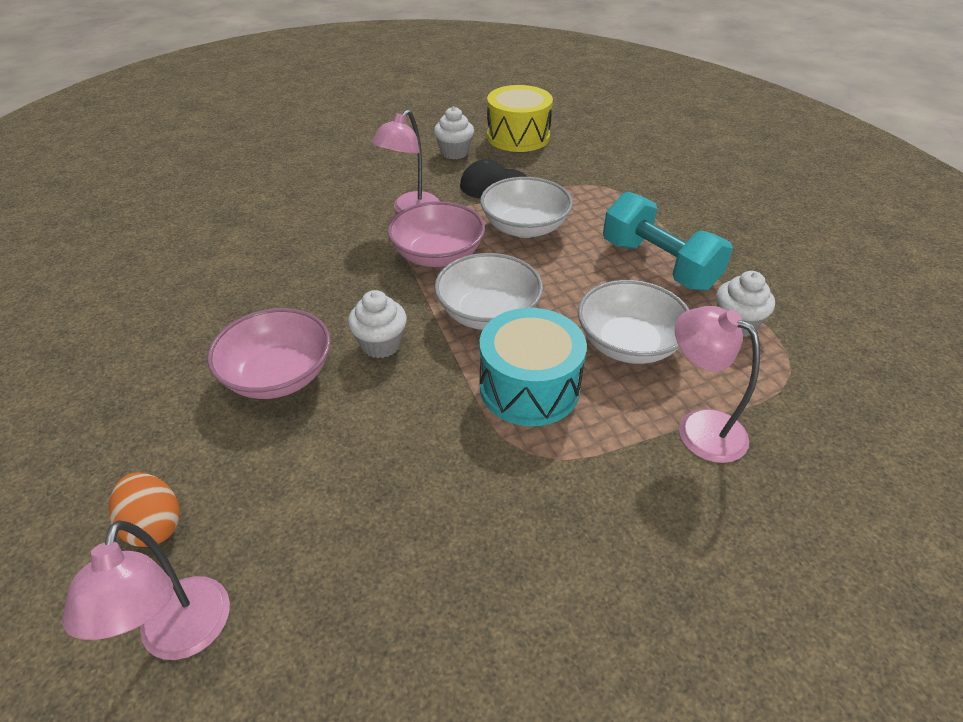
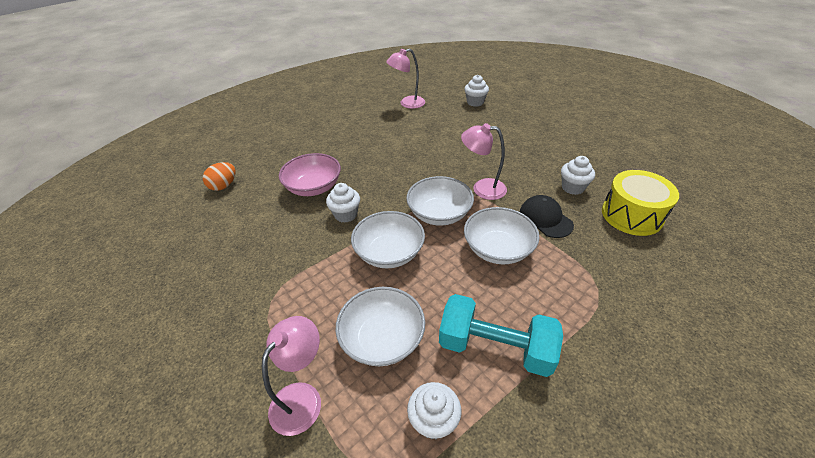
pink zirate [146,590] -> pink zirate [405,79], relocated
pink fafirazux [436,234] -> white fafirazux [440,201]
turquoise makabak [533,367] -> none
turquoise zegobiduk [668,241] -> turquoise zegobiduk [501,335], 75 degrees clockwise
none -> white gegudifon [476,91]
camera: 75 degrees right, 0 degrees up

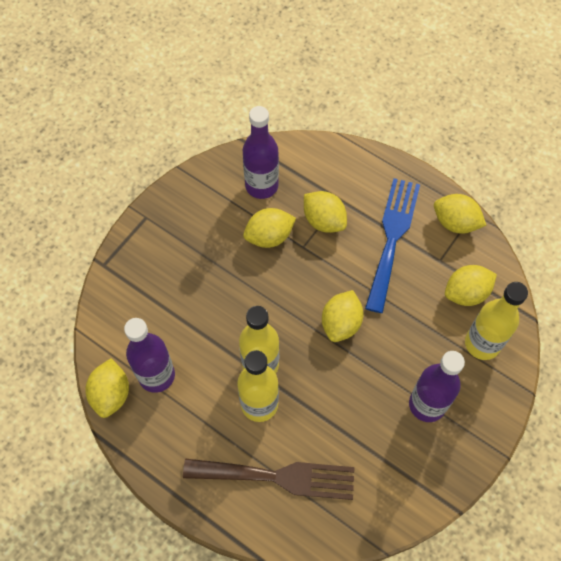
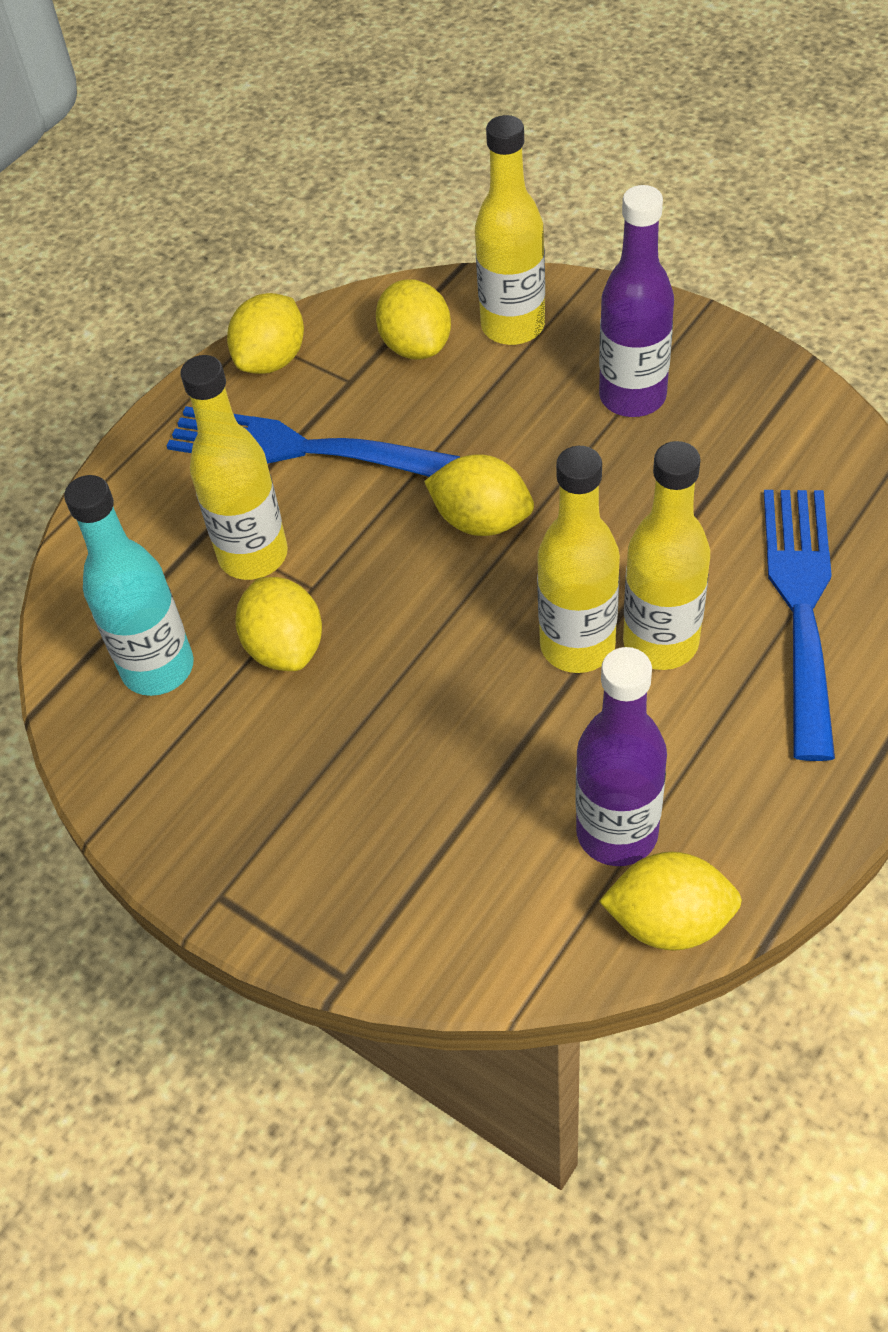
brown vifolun [269,479] -> blue vifolun [799,625]
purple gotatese [261,152] -> turquoise gotatese [129,585]
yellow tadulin [325,212] -> yellow gotatese [234,467]
camera: 85 degrees left, 10 degrees down

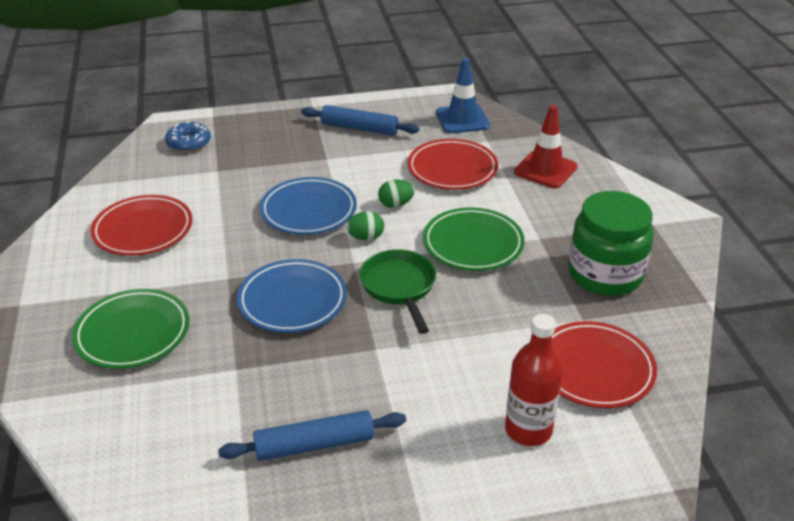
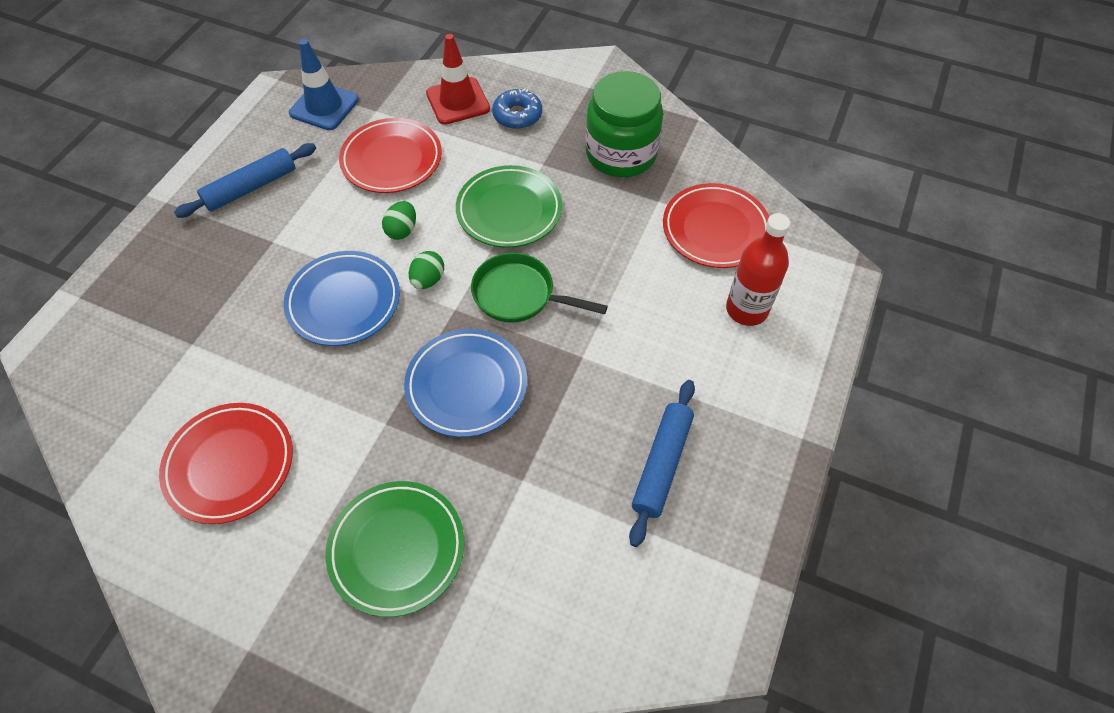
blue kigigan [188,136] -> blue kigigan [517,109], relocated
camera: 55 degrees left, 20 degrees up

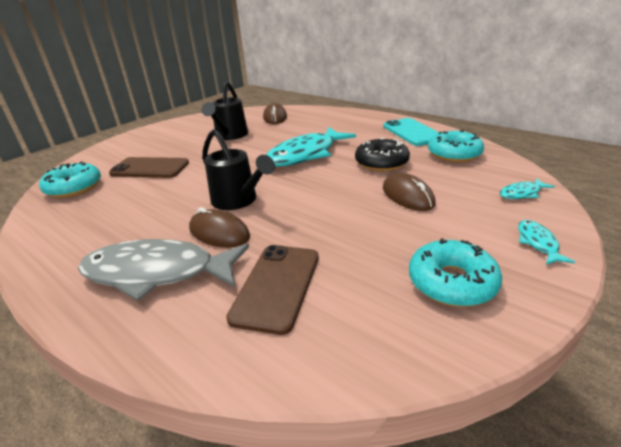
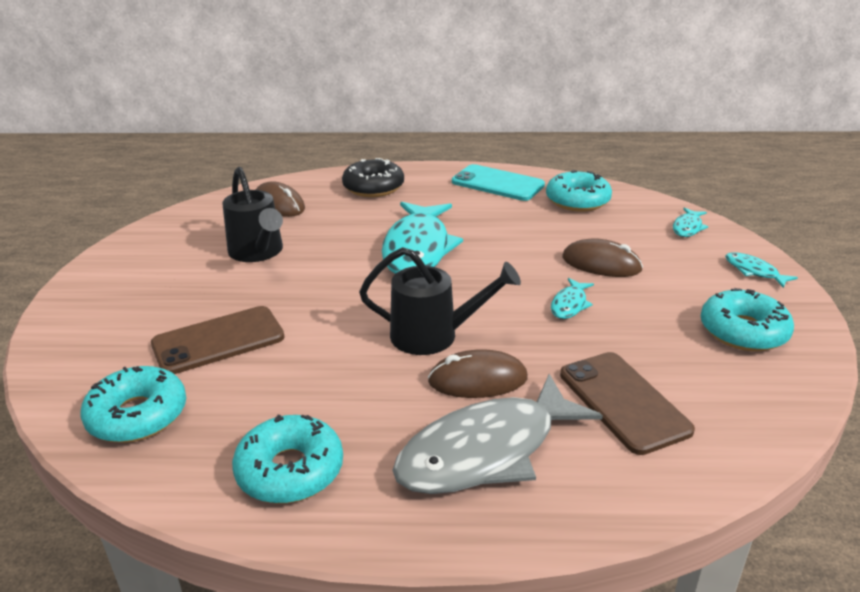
black kigigan [382,154] -> black kigigan [373,177], relocated
none -> turquoise kigigan [287,459]
none -> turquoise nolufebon [572,298]
camera: 40 degrees left, 0 degrees up

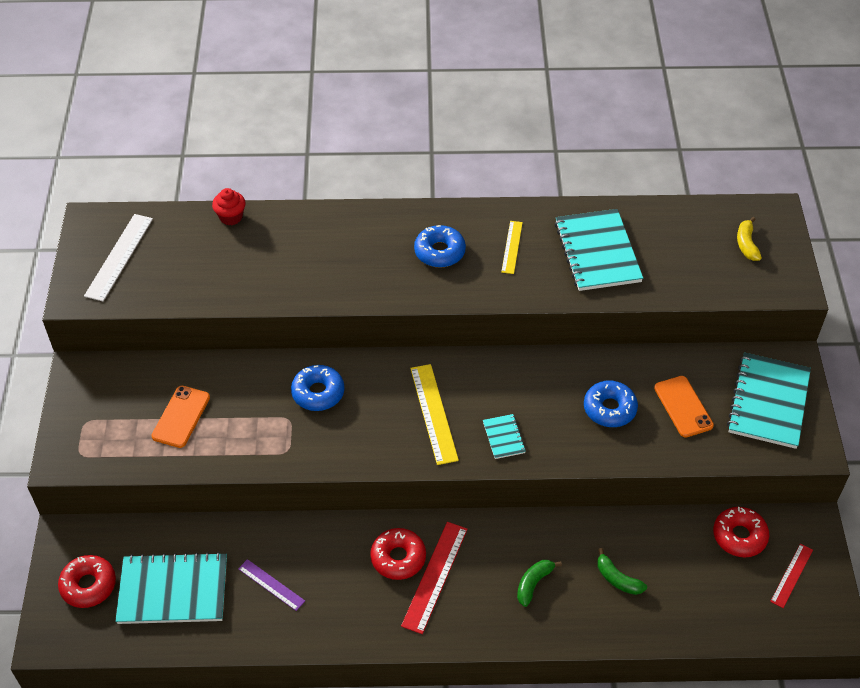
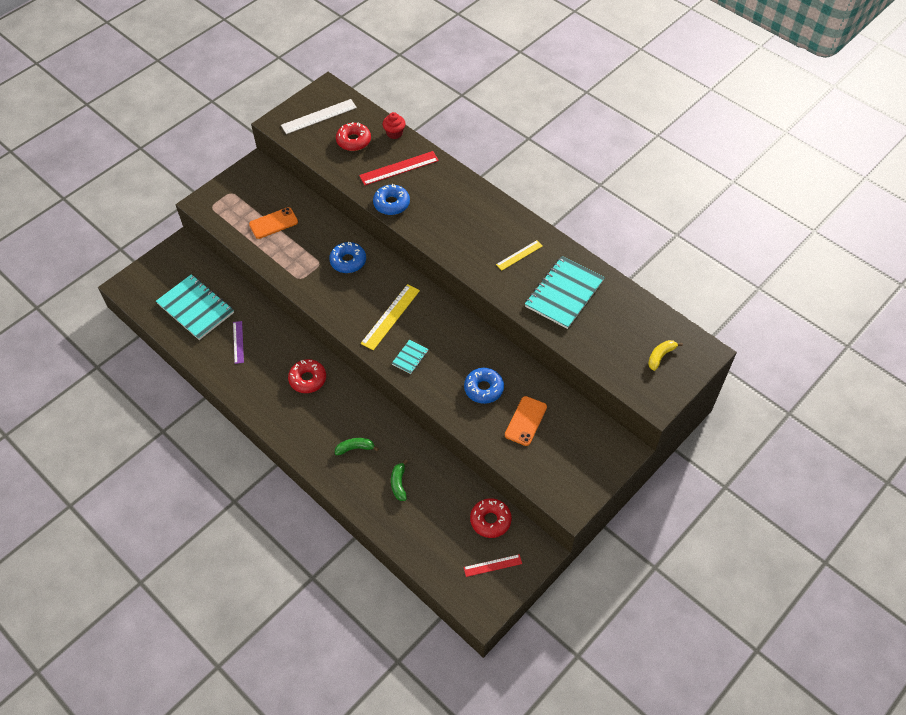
red kigigan [87,581] -> red kigigan [353,136], relocated
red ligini [434,578] -> red ligini [399,168], relocated
blue kigigan [440,246] -> blue kigigan [391,199], relocated
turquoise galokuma [769,400] -> none
camera: 45 degrees right, 5 degrees up

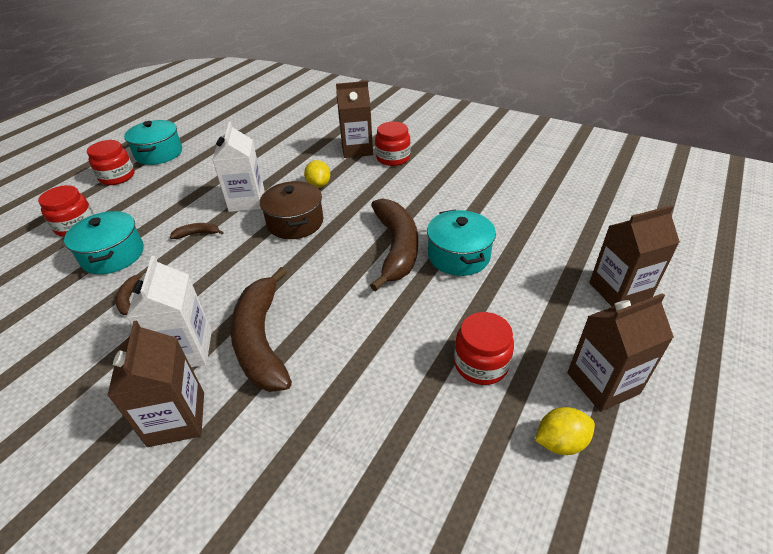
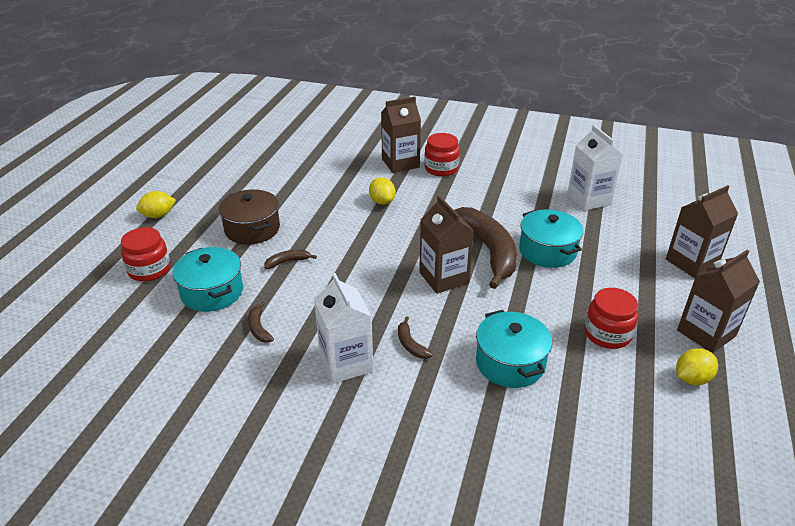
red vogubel [111,162] -> yellow tadulin [156,204]
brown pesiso [155,383] -> brown pesiso [446,244], relocated
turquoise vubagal [153,142] -> turquoise vubagal [514,349], relocated
white pesiso [239,166] -> white pesiso [595,168], relocated
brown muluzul [261,329] -> brown muluzul [415,337], x0.41
brown vubagal [291,210] -> brown vubagal [249,217], relocated
camera: 15 degrees left, 5 degrees down

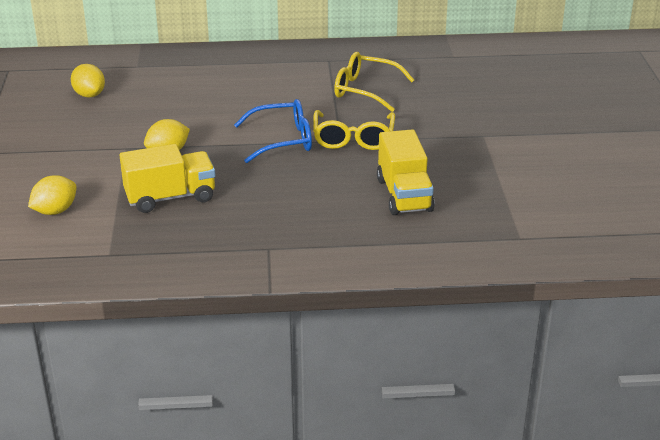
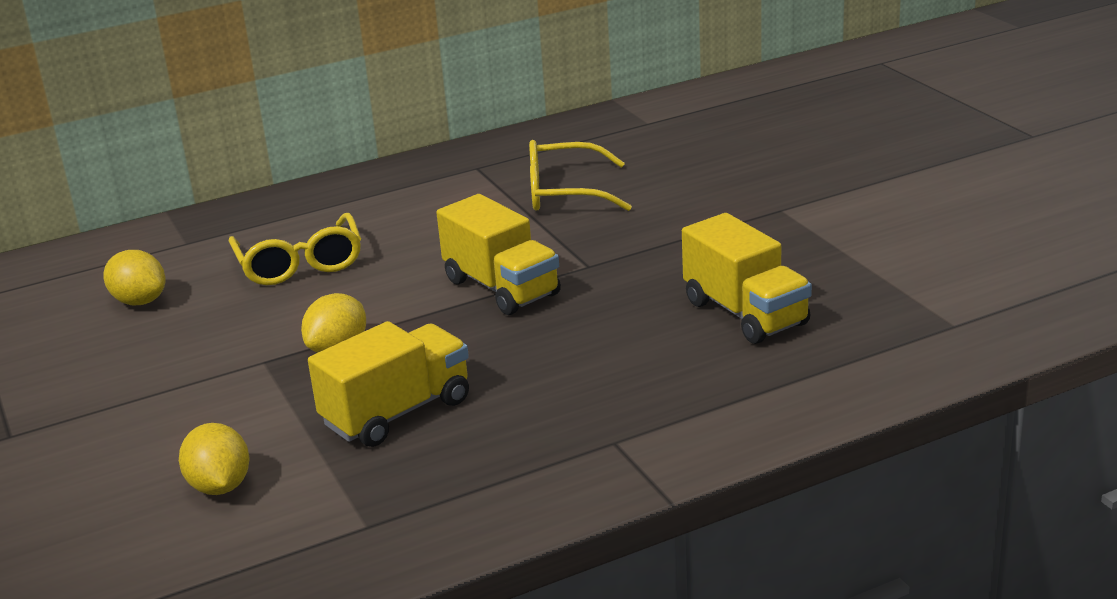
yellow tadulin [52,195] -> yellow tadulin [214,459], 45 degrees counterclockwise
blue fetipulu [273,131] -> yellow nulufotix [498,254]
yellow fetipulu [354,130] -> yellow fetipulu [294,249], relocated
camera: 20 degrees left, 5 degrees down

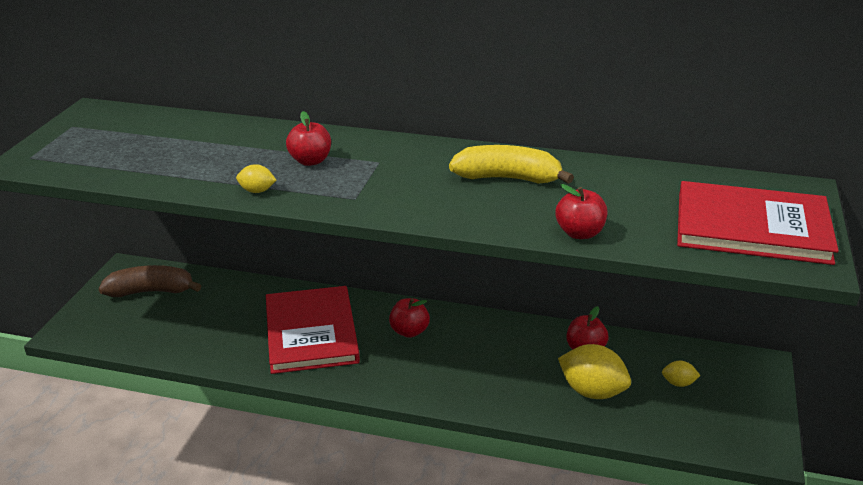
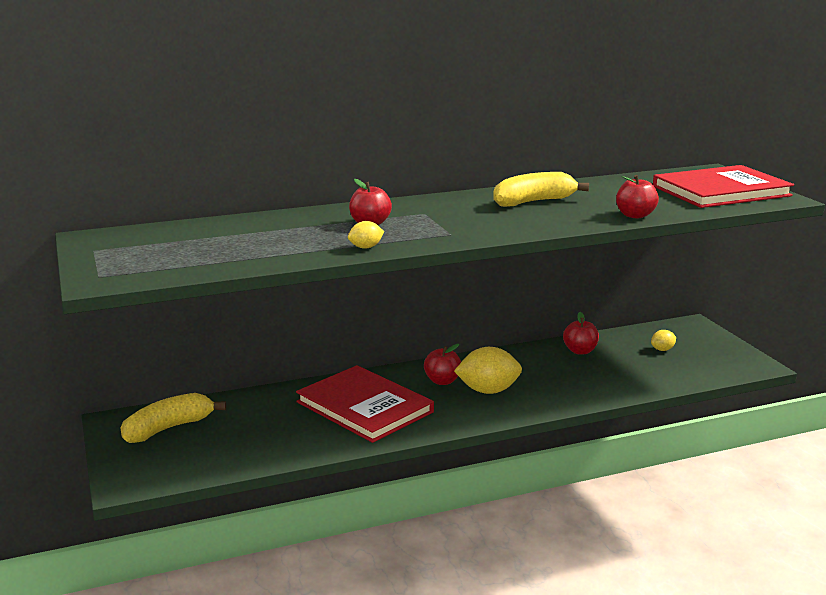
brown muluzul [149,281] -> yellow muluzul [173,418]
yellow tadulin [594,371] -> yellow tadulin [488,370], relocated
camera: 35 degrees left, 10 degrees down

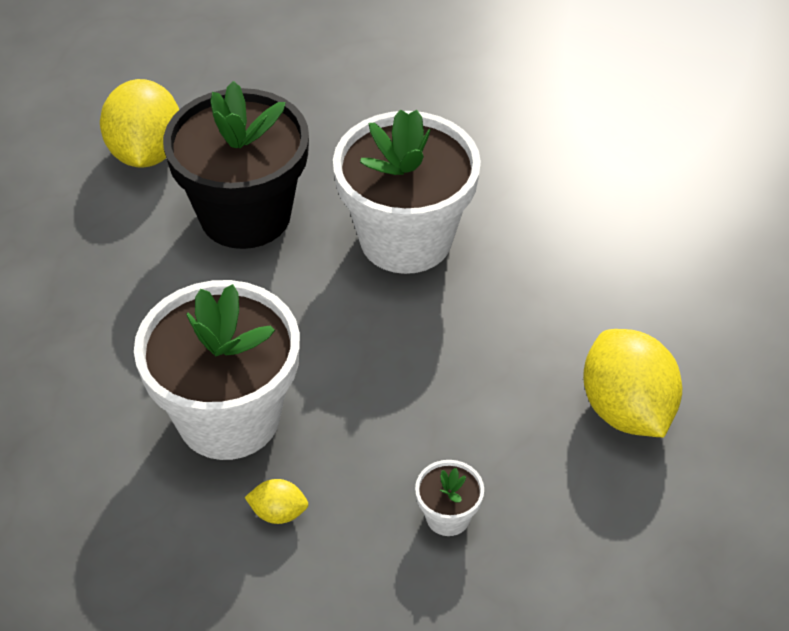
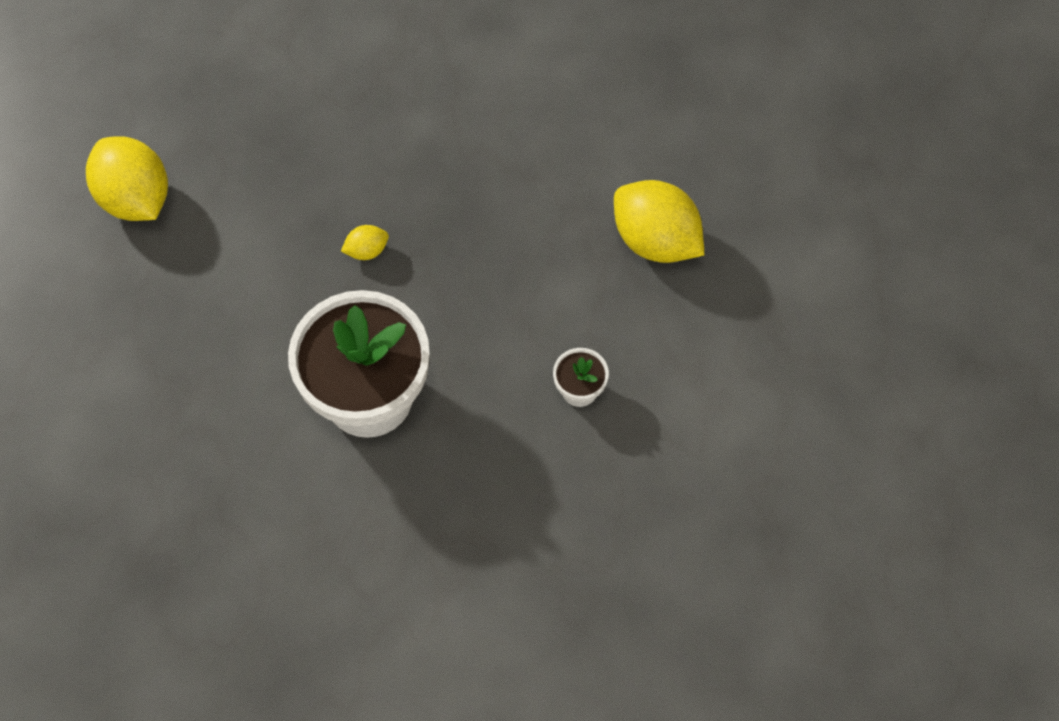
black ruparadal [236,165] -> none
yellow tadulin [276,501] -> yellow tadulin [365,242], relocated
white ruparadal [407,191] -> none
camera: 30 degrees left, 15 degrees up

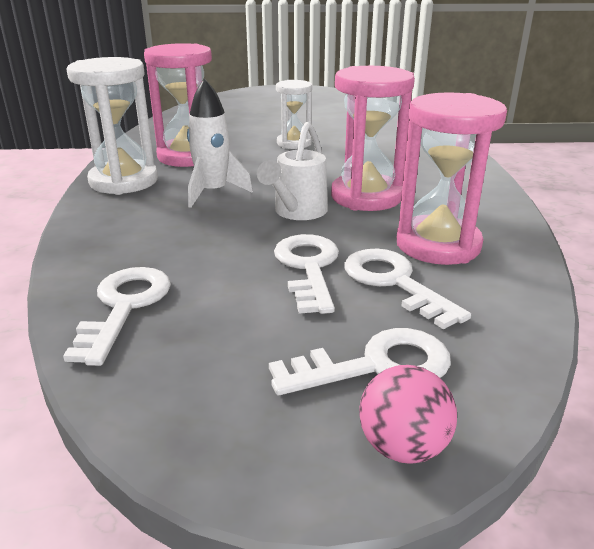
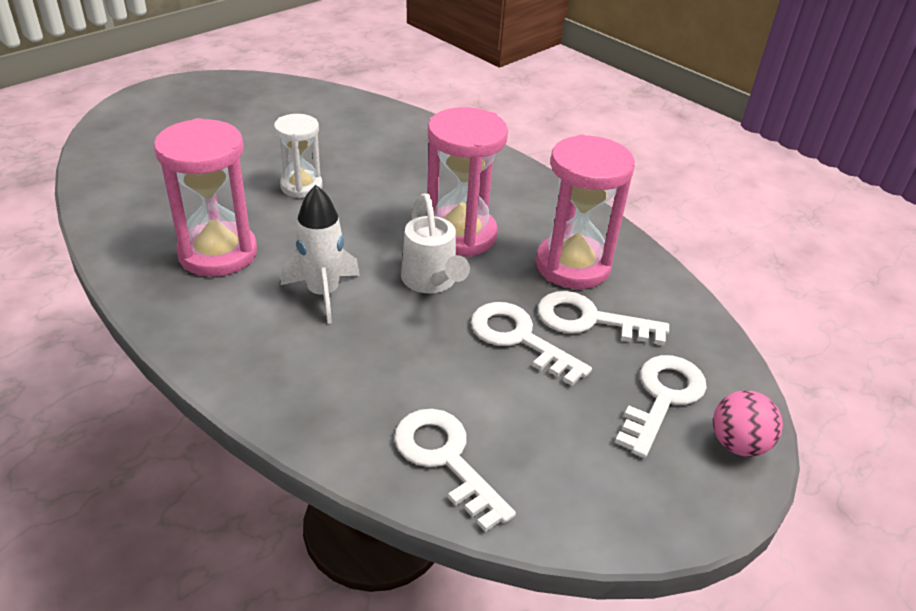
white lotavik [112,126] -> none
camera: 45 degrees left, 10 degrees up

